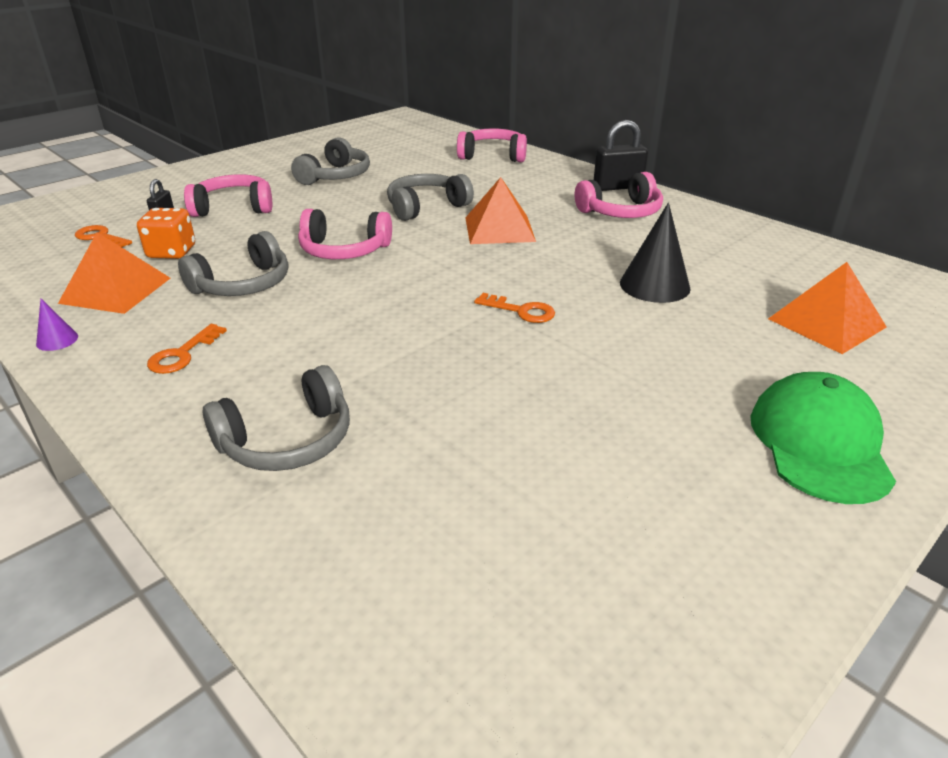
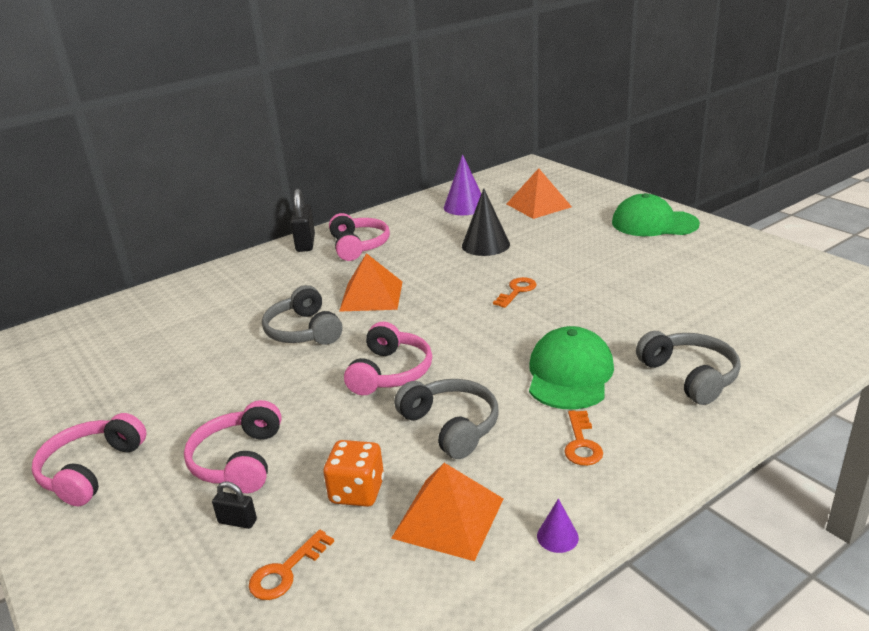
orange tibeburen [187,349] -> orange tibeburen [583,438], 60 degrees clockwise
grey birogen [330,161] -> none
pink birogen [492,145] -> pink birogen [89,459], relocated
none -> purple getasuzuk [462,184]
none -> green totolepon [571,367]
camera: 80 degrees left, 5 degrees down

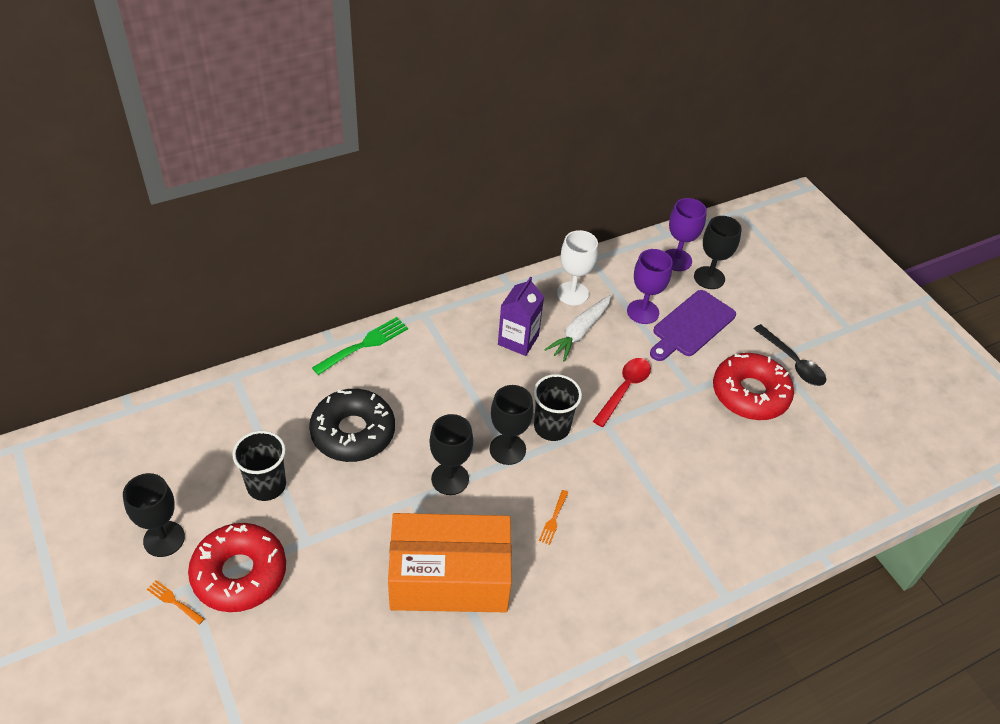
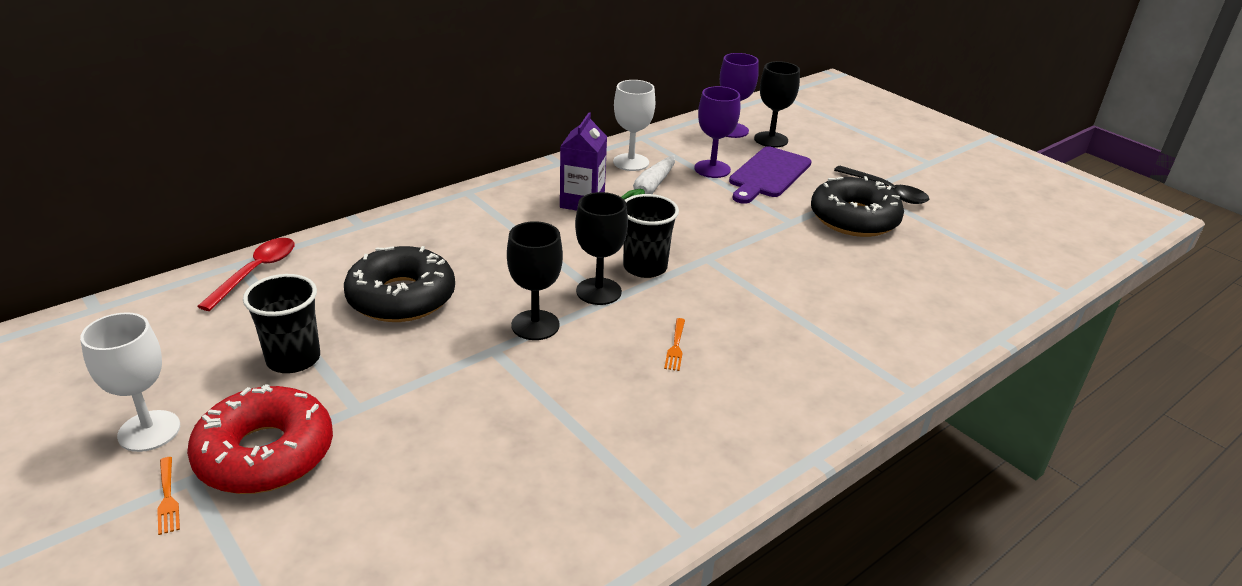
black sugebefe [154,515] -> white sugebefe [130,382]
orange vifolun [176,602] -> orange vifolun [168,496], 135 degrees counterclockwise
green vifolun [360,346] -> none
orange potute [450,562] -> none
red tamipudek [622,392] -> red tamipudek [246,274], relocated
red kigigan [753,386] -> black kigigan [857,206]
camera: 10 degrees left, 15 degrees down

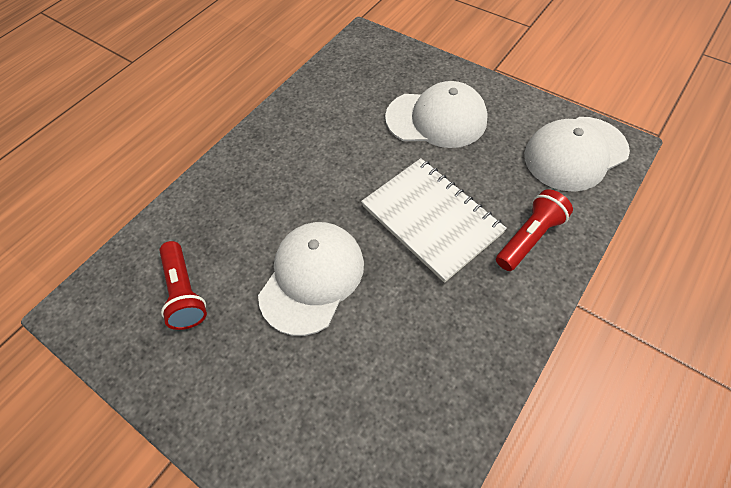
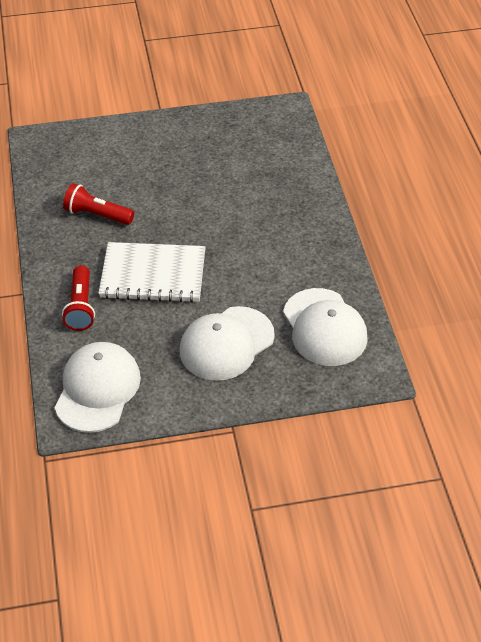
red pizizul [183,285] -> red pizizul [98,204], relocated
white totolepon [311,279] -> white totolepon [325,327], relocated
camera: 130 degrees right, 10 degrees down

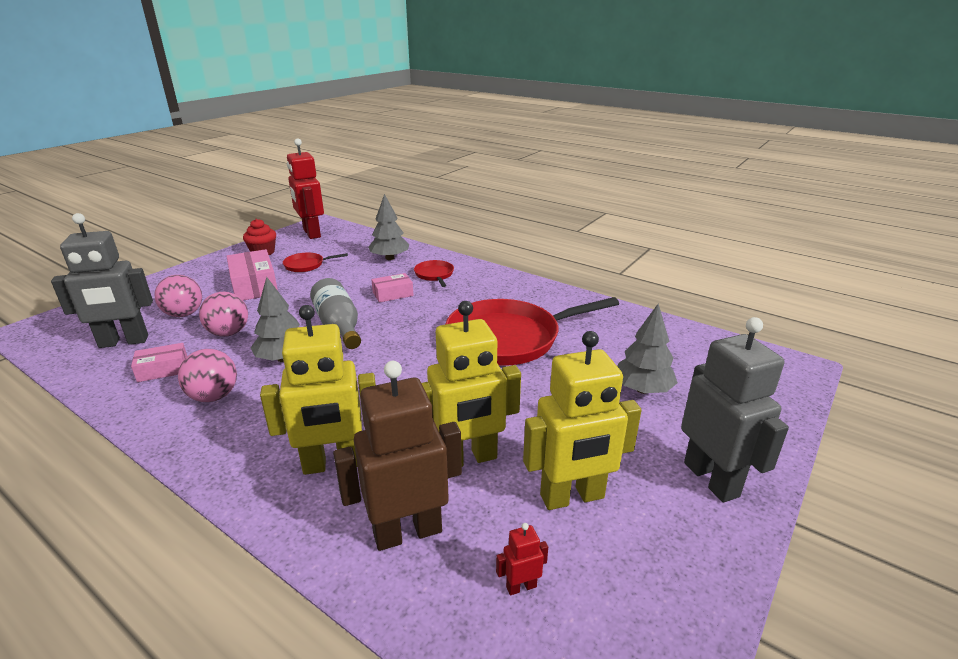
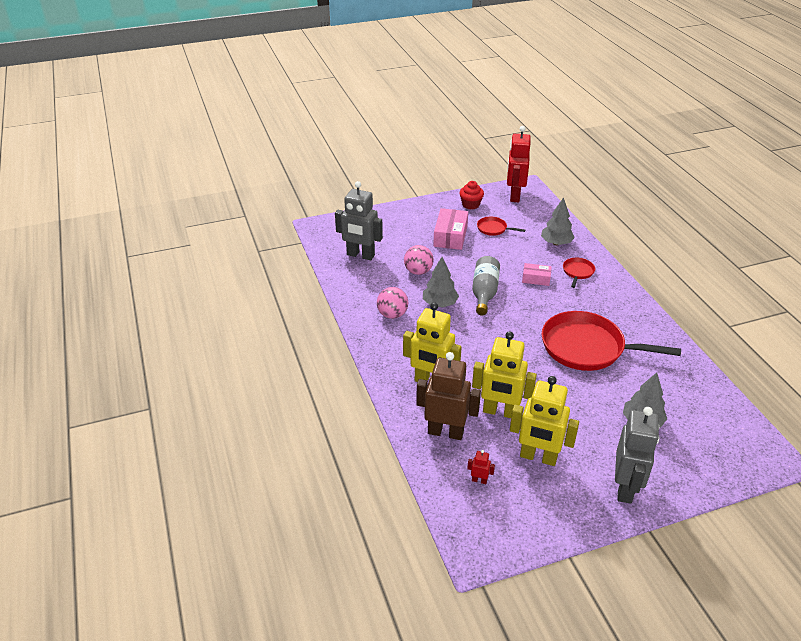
pink potute [159,362] -> none
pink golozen [178,296] -> none
camera: 35 degrees right, 10 degrees up

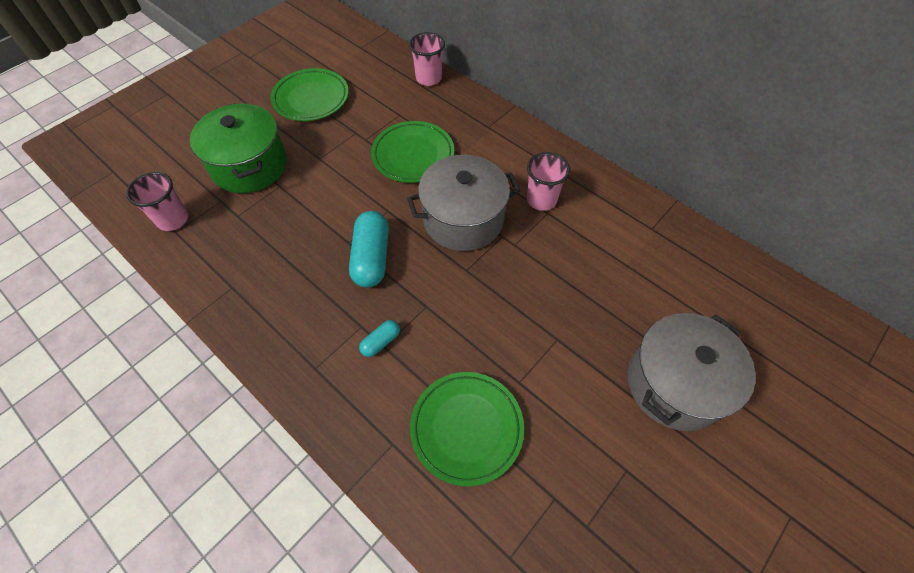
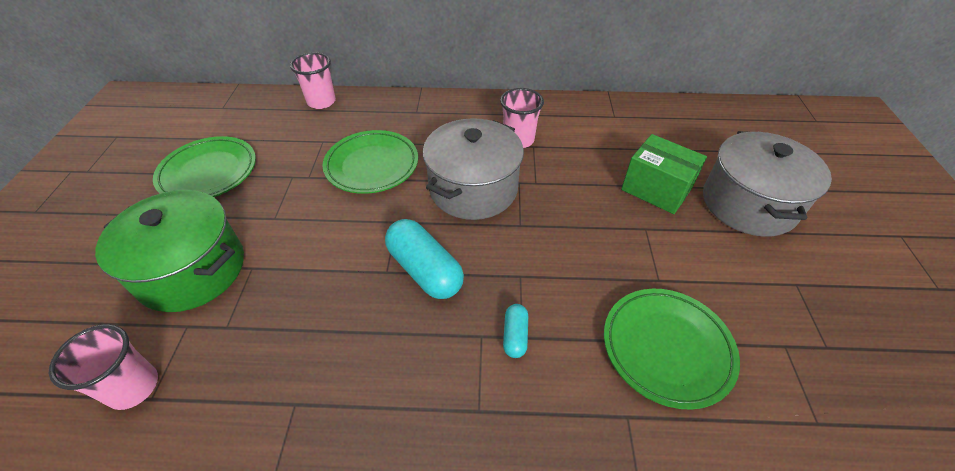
none -> green potute [664,174]
camera: 40 degrees left, 10 degrees down

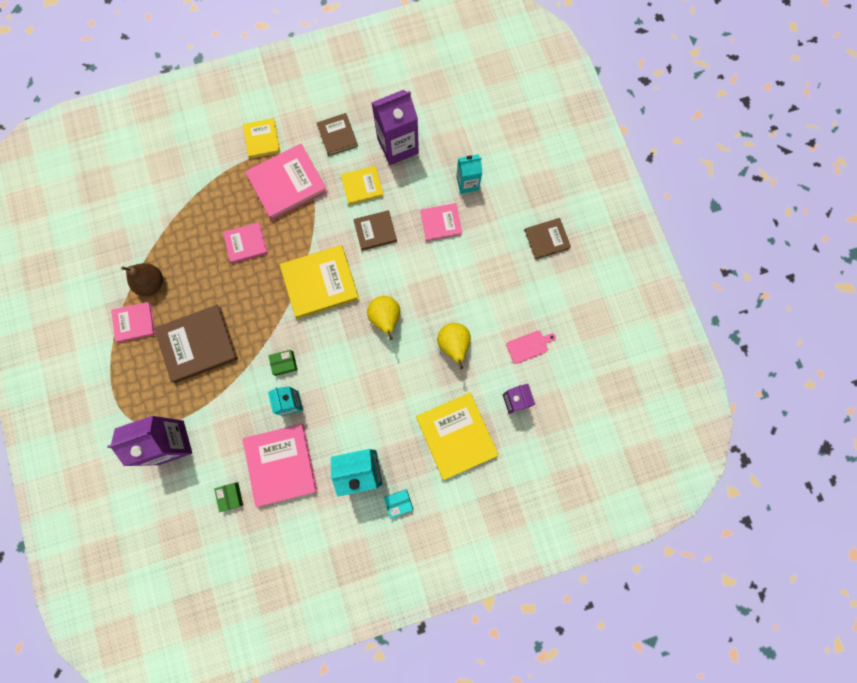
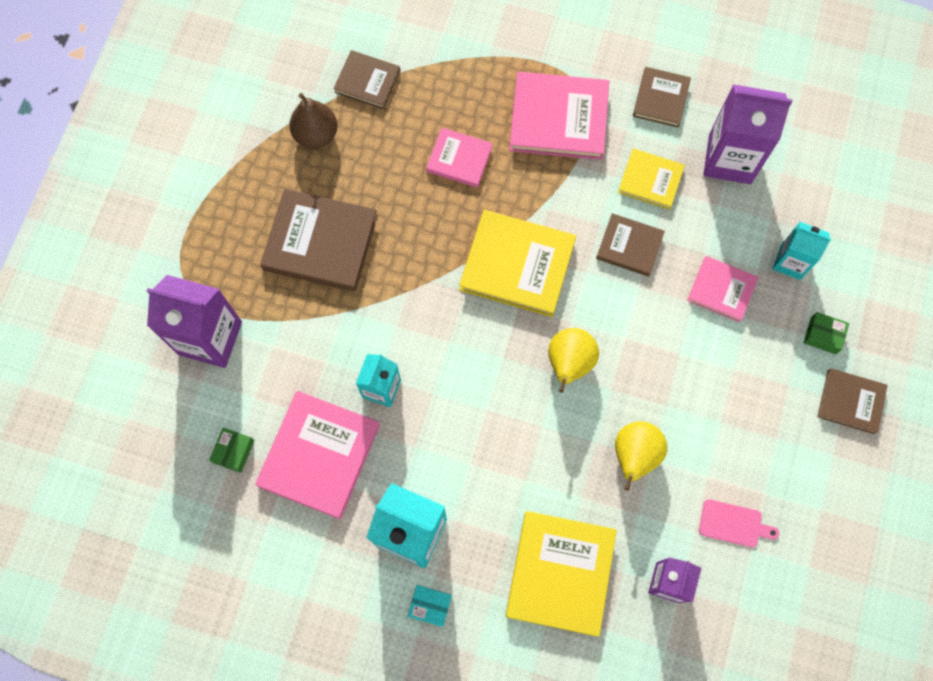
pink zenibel [133,322] -> none
yellow zenibel [262,138] -> none
green potute [283,363] -> green potute [826,333], relocated
none -> brown zenibel [366,79]
camera: 35 degrees right, 5 degrees down

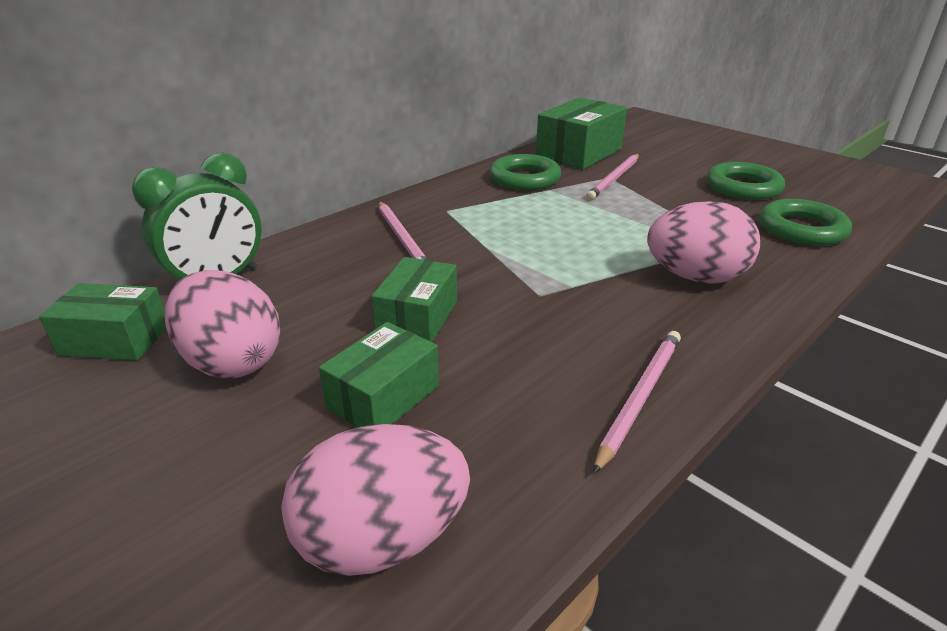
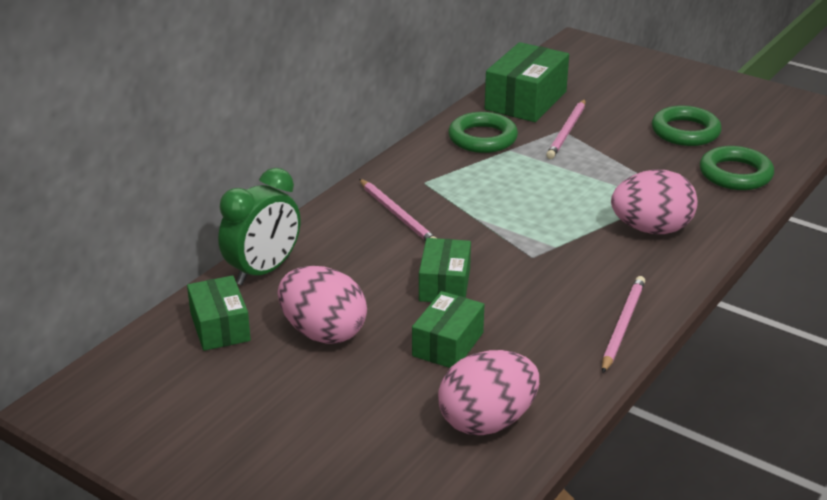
green potute [102,322] -> green potute [219,313], 75 degrees clockwise
camera: 10 degrees left, 0 degrees up

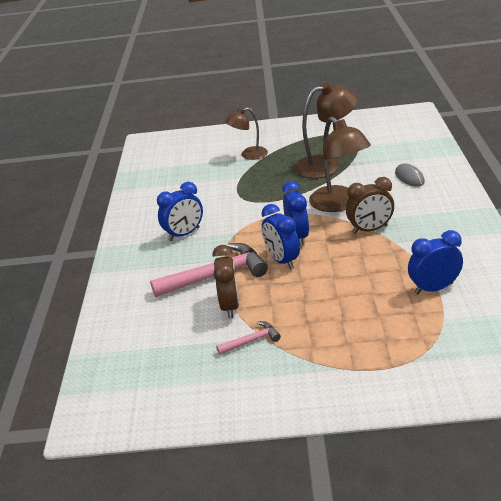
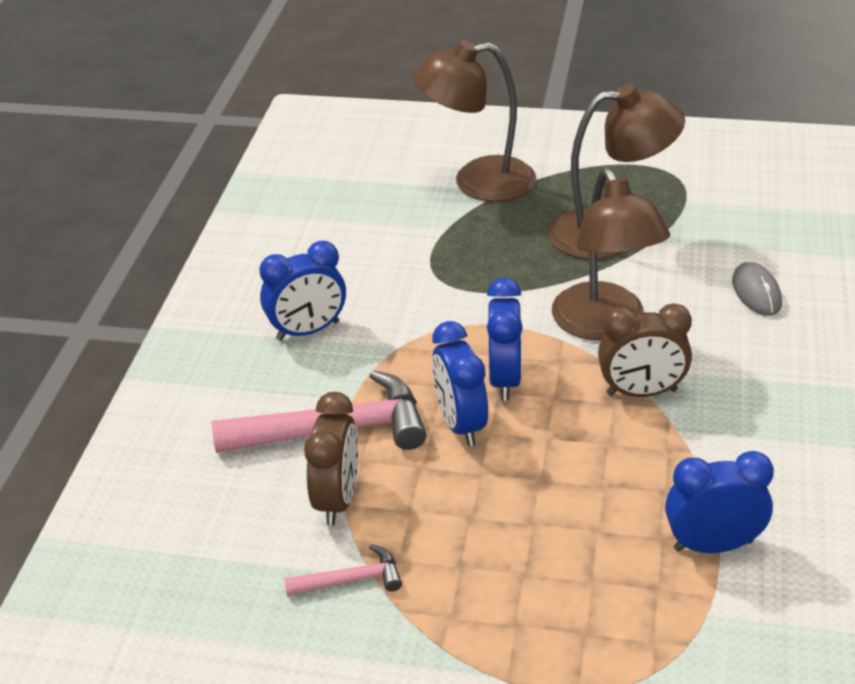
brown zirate [246,133] -> brown zirate [474,121], x1.59
camera: 10 degrees right, 5 degrees up

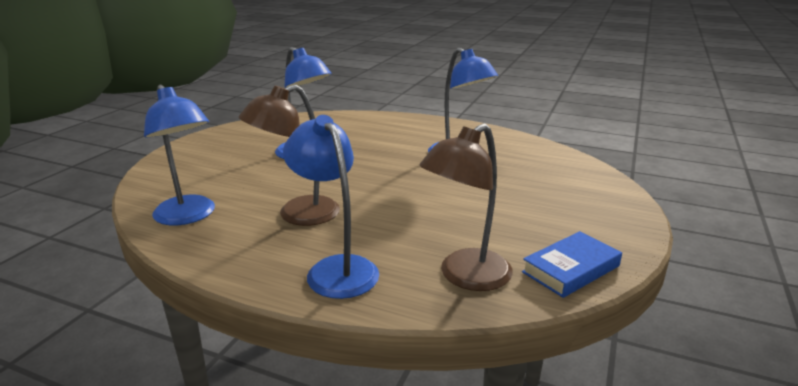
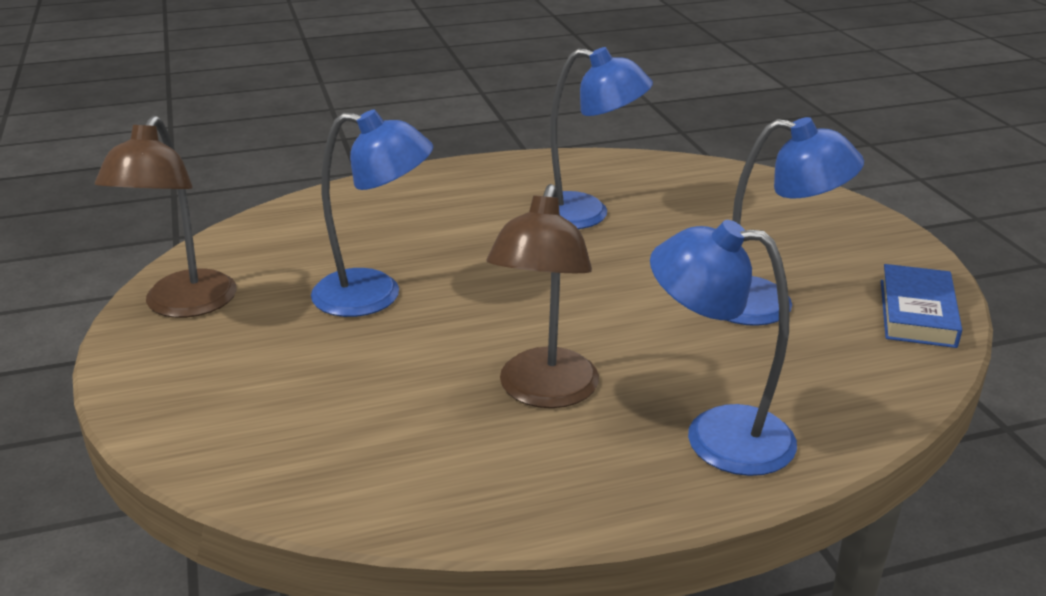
blue zirate [179,155] -> blue zirate [795,221], relocated
brown zirate [466,207] -> brown zirate [166,216], relocated
camera: 40 degrees left, 5 degrees up

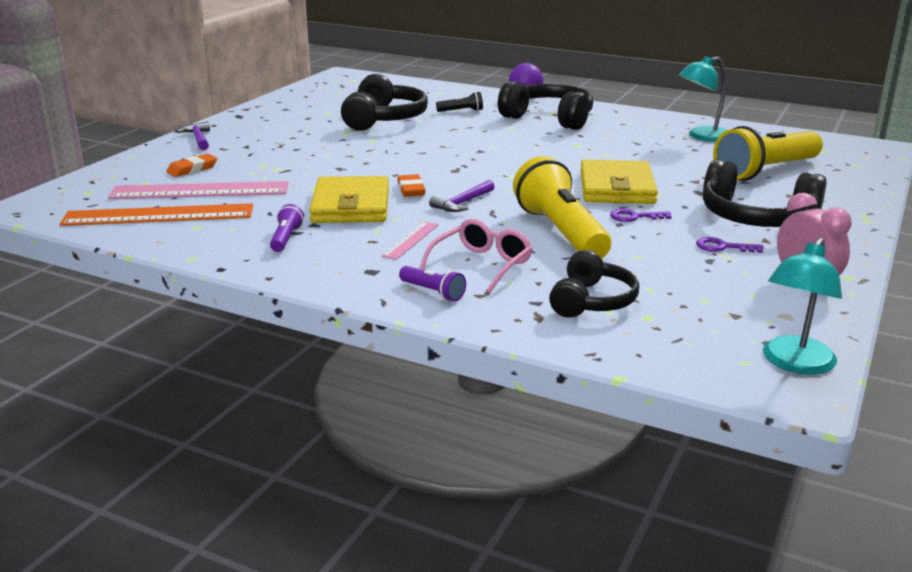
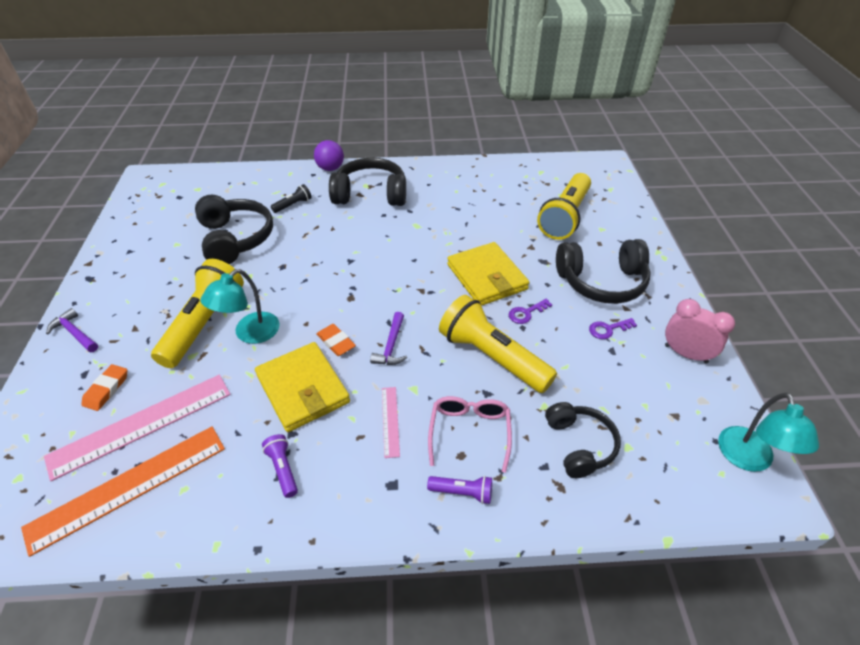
turquoise zirate [703,99] -> turquoise zirate [240,306], relocated
none -> yellow pizizul [197,313]
camera: 30 degrees left, 20 degrees up

